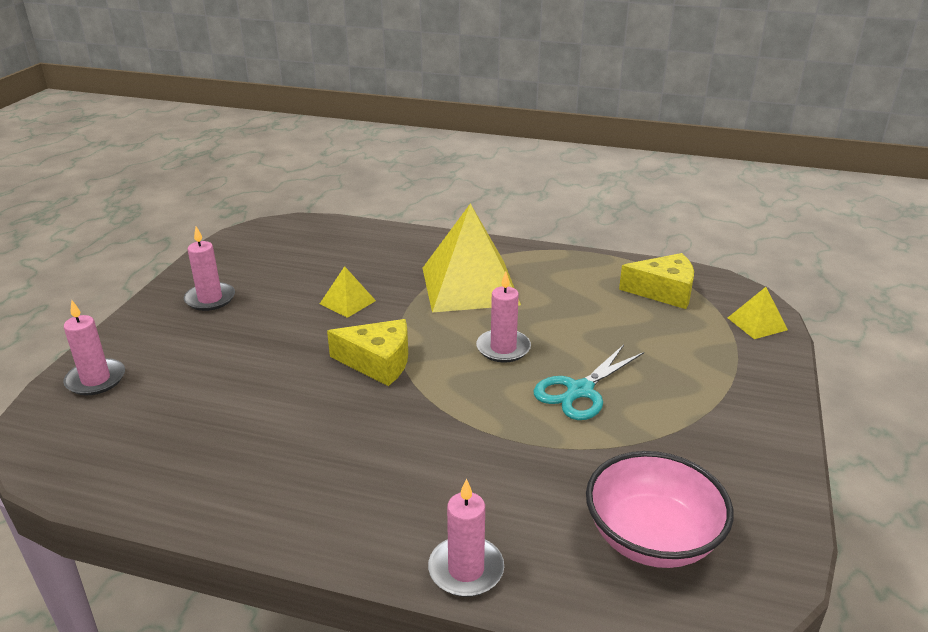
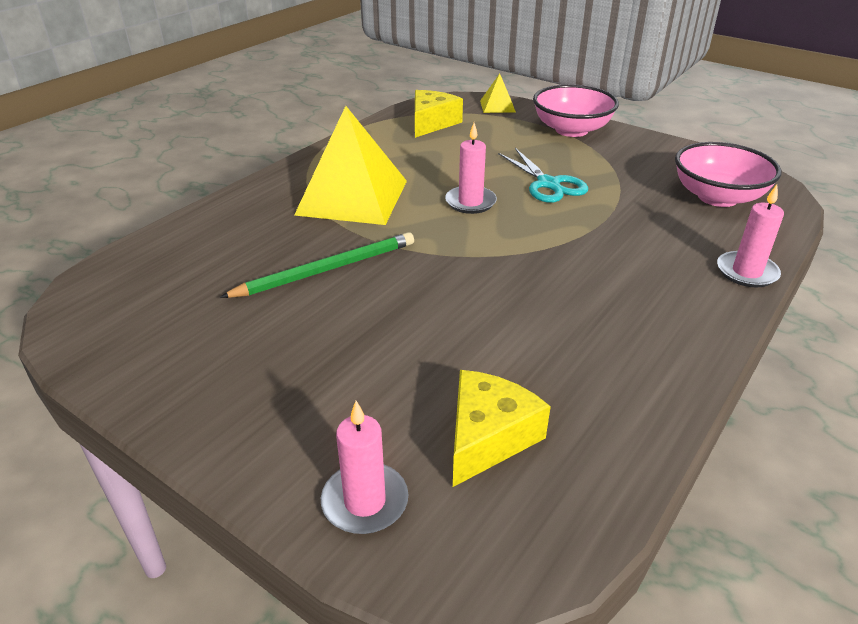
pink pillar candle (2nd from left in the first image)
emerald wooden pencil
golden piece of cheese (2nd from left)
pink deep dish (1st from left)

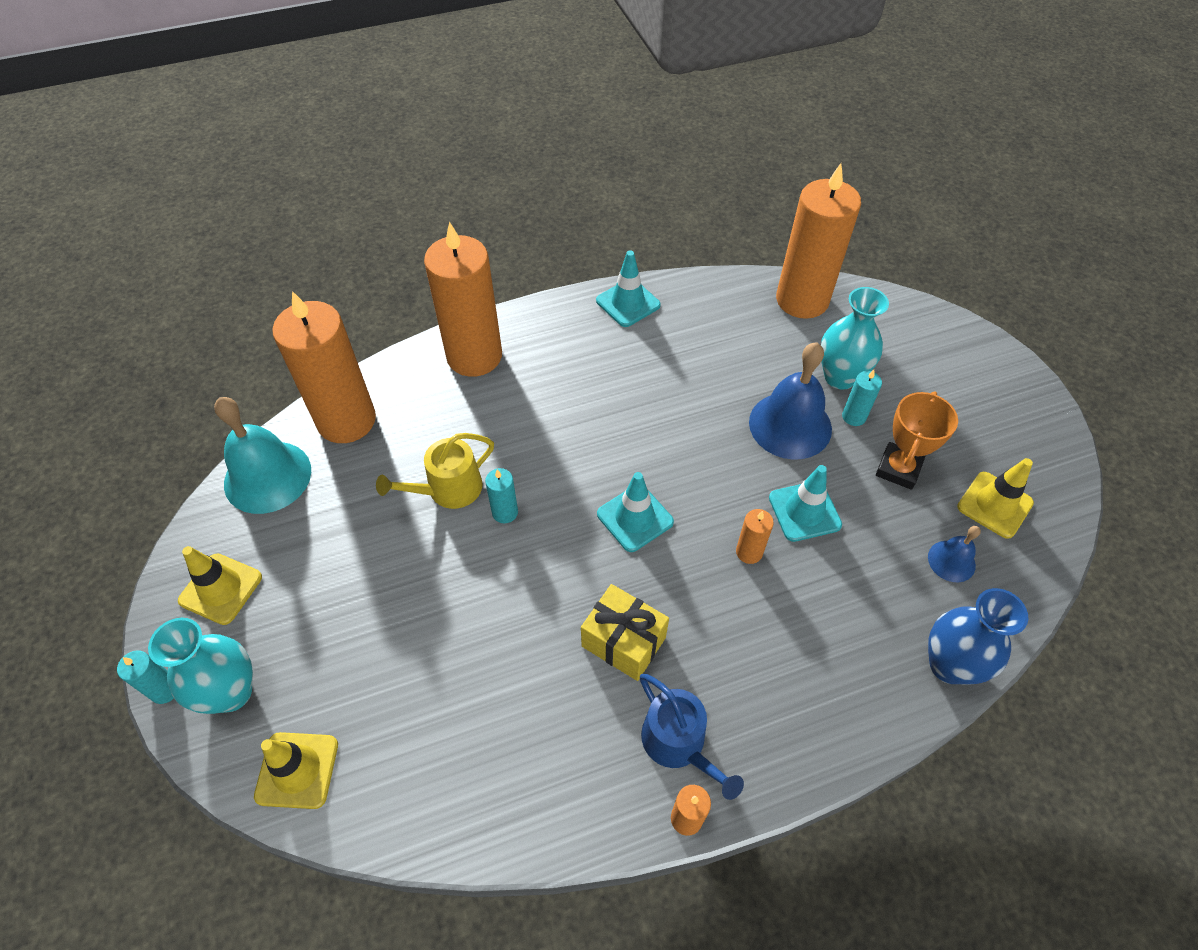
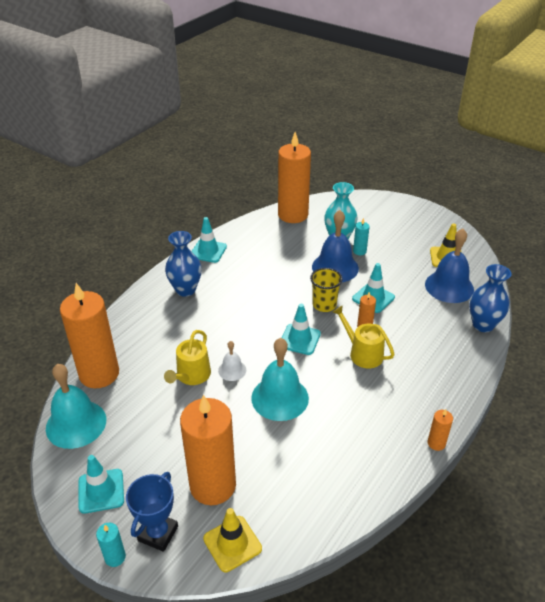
blue award cup
teal safety cone (1st from left)
orange pillar candle (2nd from left)
snow-white bell
golden wrapped gift
blue watering pot
orange award cup
blue bell (2nd from left)
blue tall vase (1st from left)
teal bell (2nd from left)
golden beaker
golden watering pot (2nd from left)

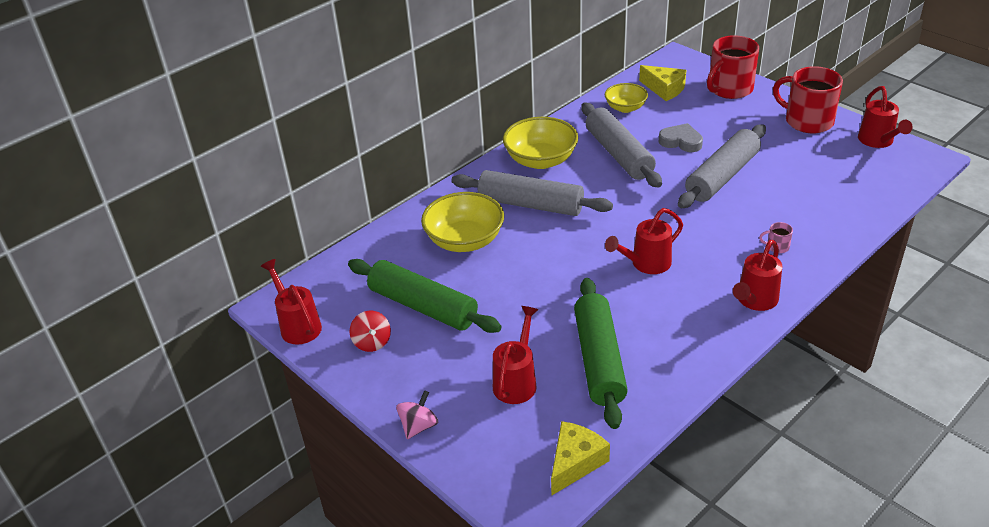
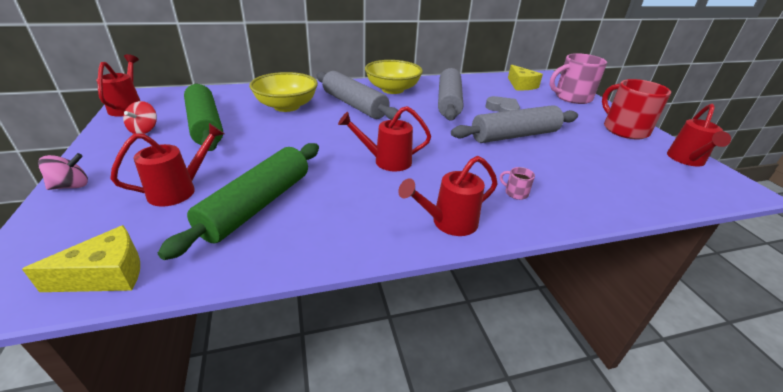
golden deep dish (3rd from left in the first image)
pink coffee mug (2nd from left)

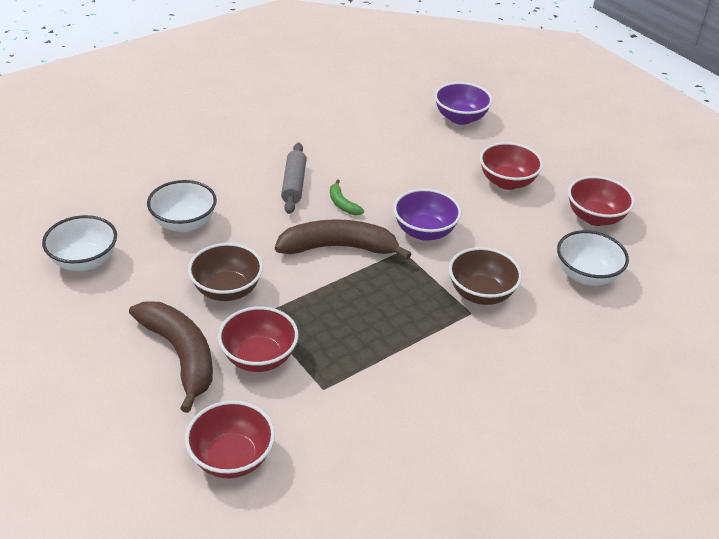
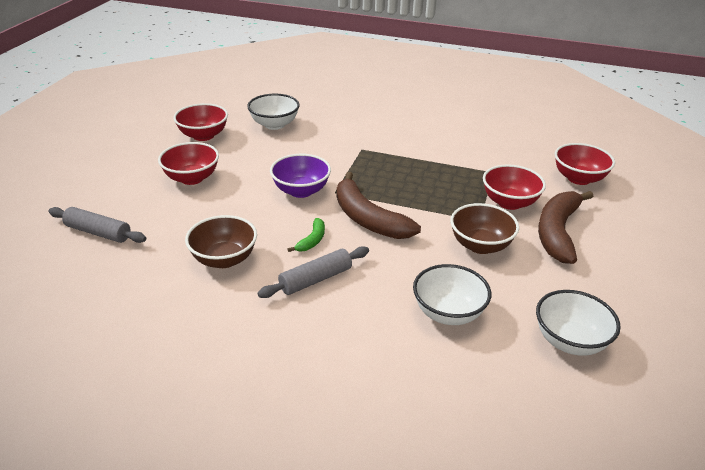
grey dough roller (1st from left)
brown deep dish (1st from left)

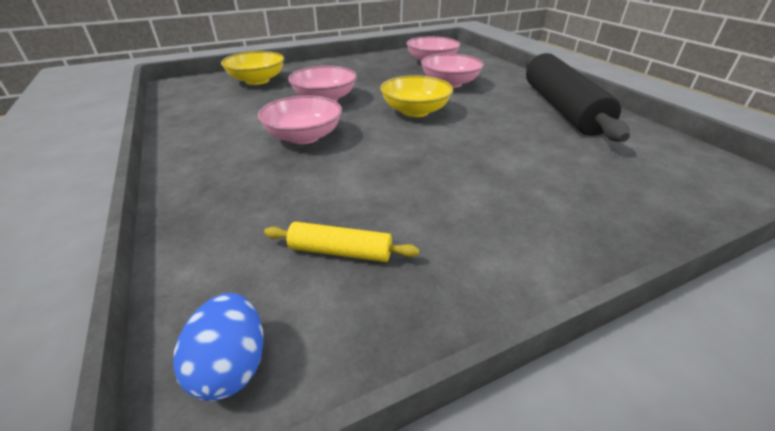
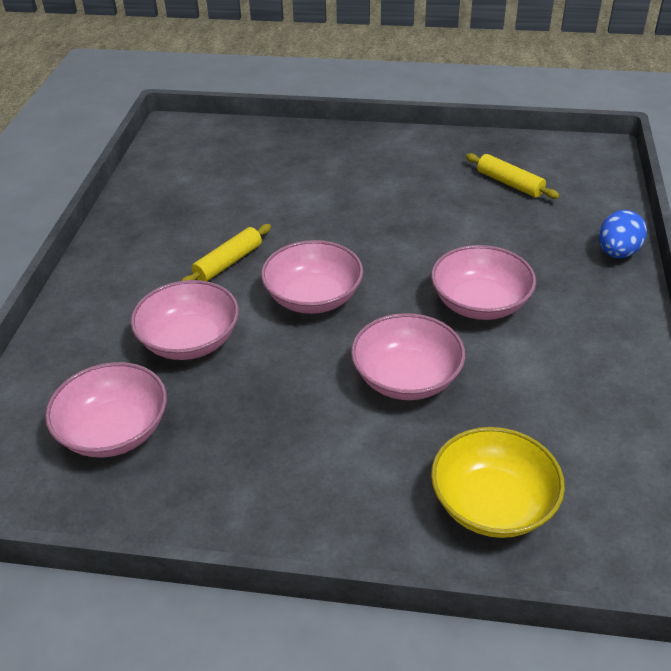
blue egg
pink deep dish (3rd from left)
ebony dough roller
golden dough roller (1st from left)

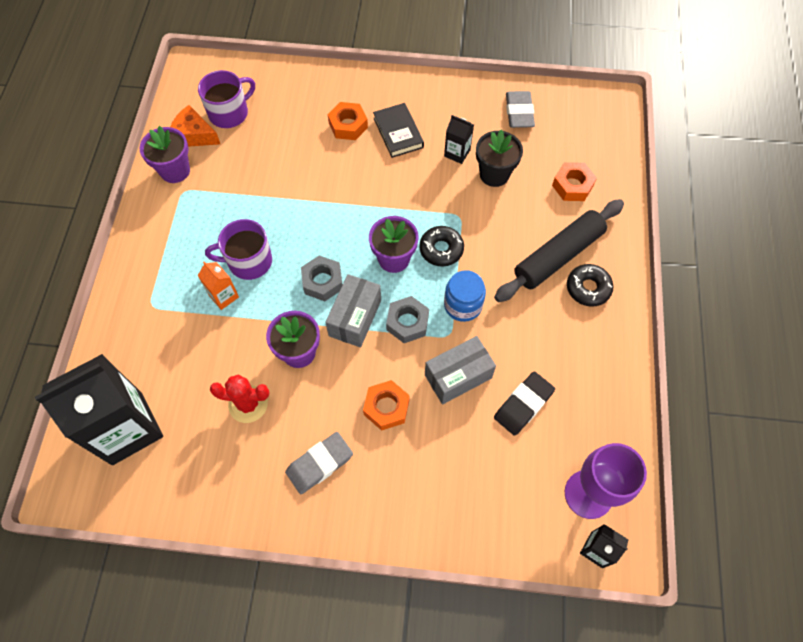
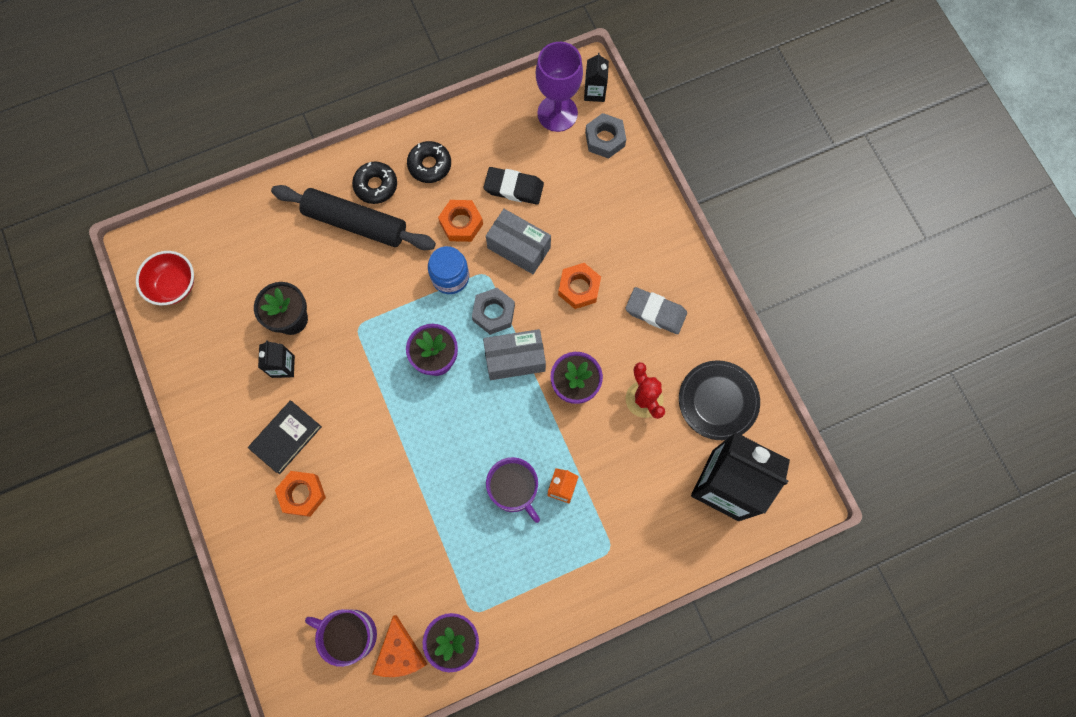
grey hexagon nut (2nd from left)
ebony glazed donut (2nd from left)
grey gum eraser (2nd from left in the first image)
orange hexagon nut (2nd from left)
scarlet deep dish
ebony flat dish

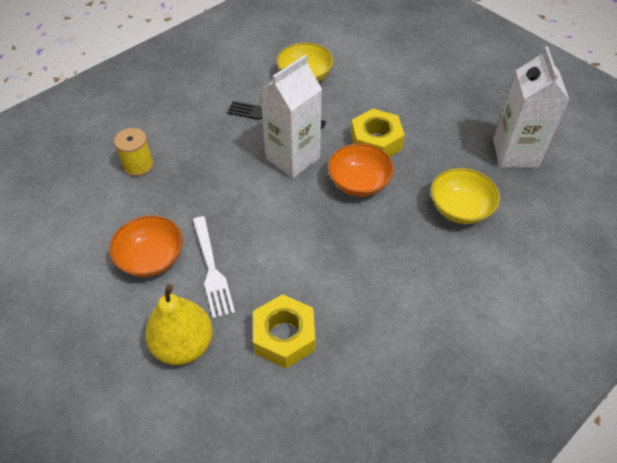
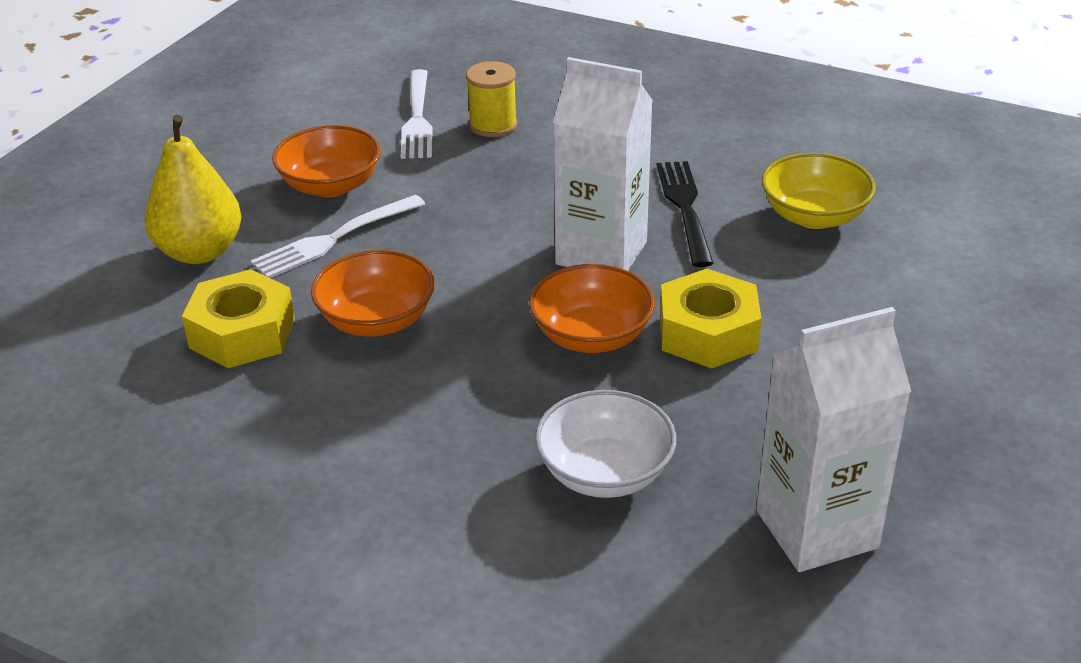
snow-white deep dish
orange deep dish (2nd from left)
snow-white table fork (2nd from left)

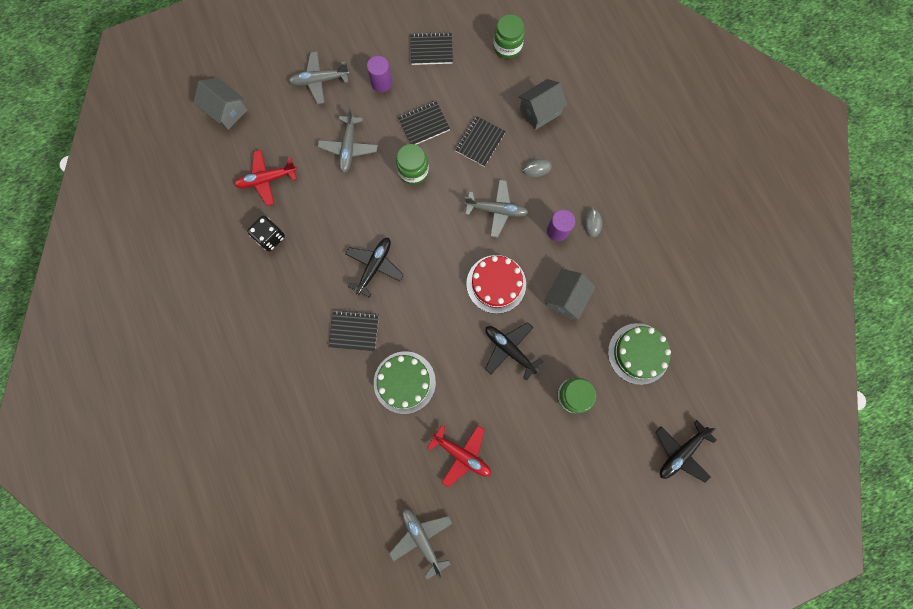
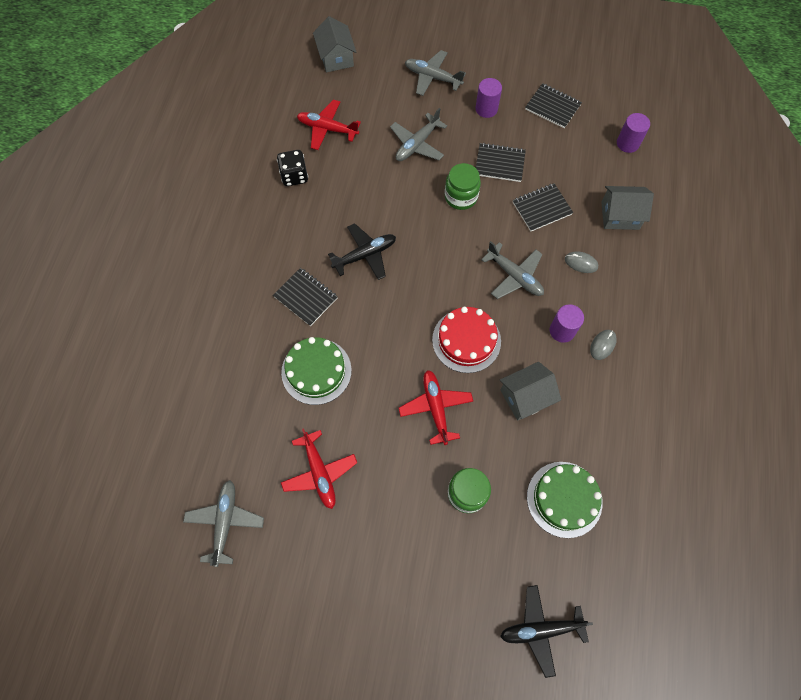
scarlet plane (3rd from left)
royal purple cylinder shape (3rd from left)

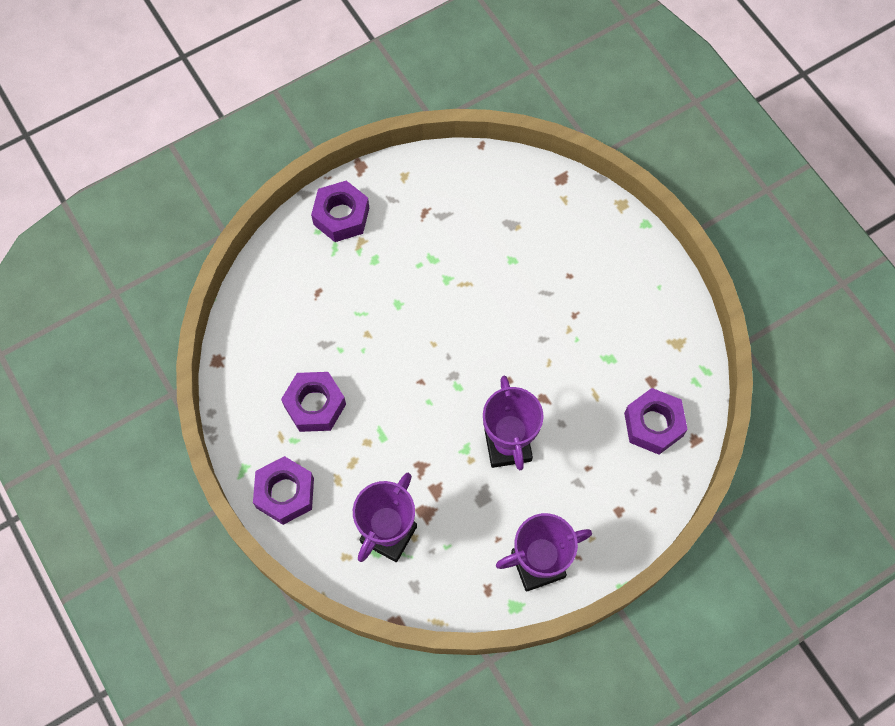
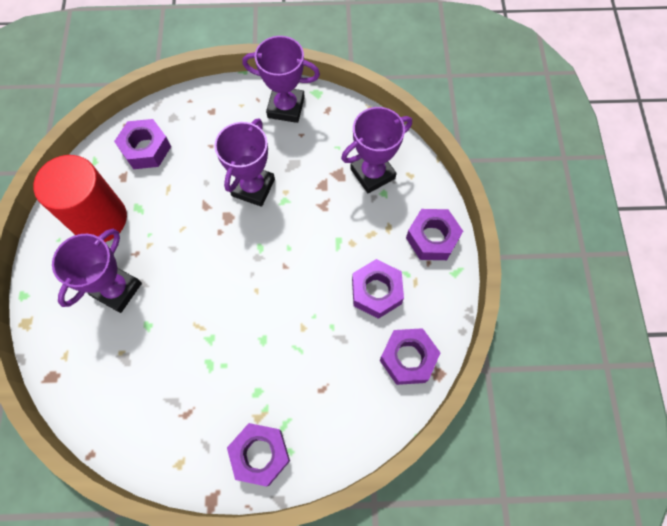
scarlet cylinder shape
royal purple award cup (1st from left)
royal purple hexagon nut (4th from left)

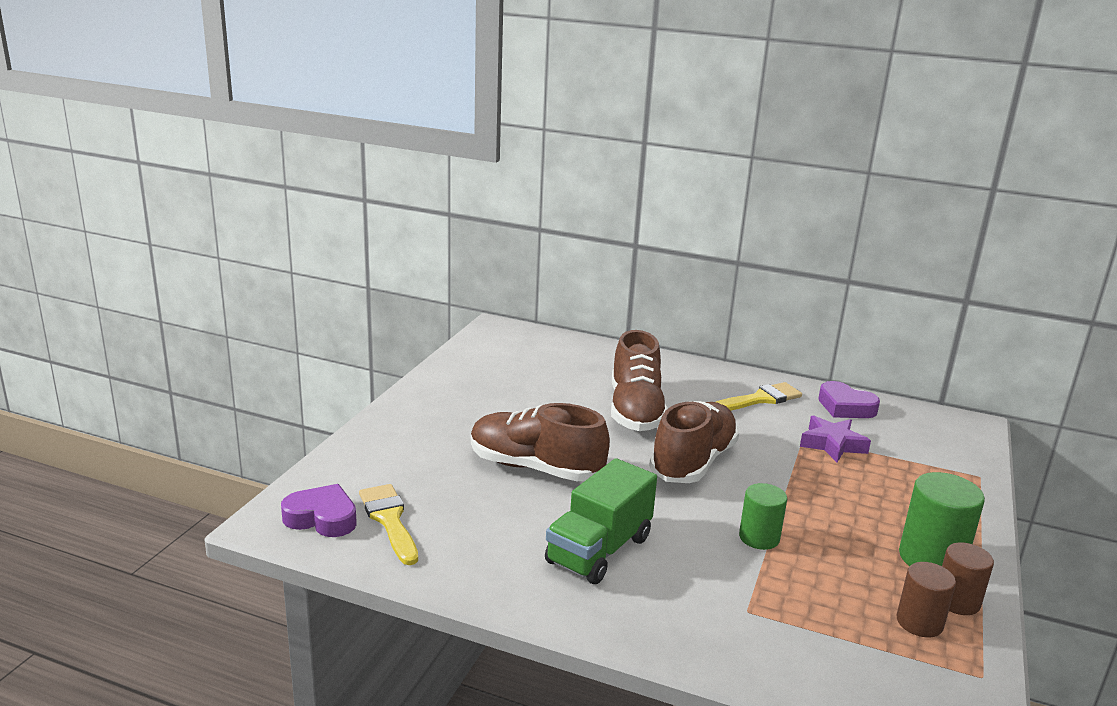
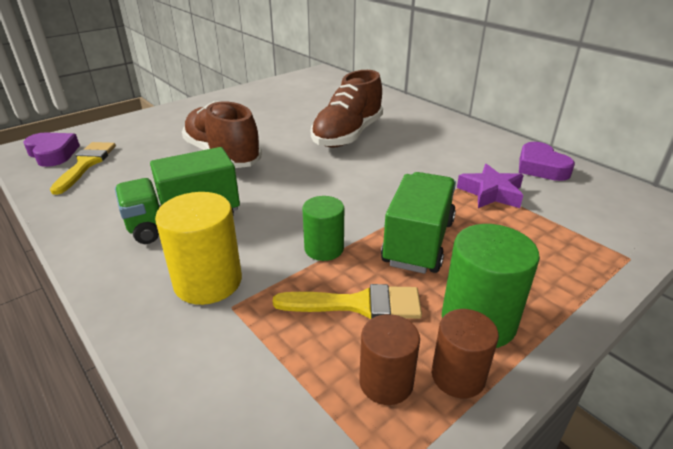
brown lace-up shoe (3rd from left in the first image)
golden paintbrush (2nd from left)
golden cylinder shape
emerald truck (2nd from left)

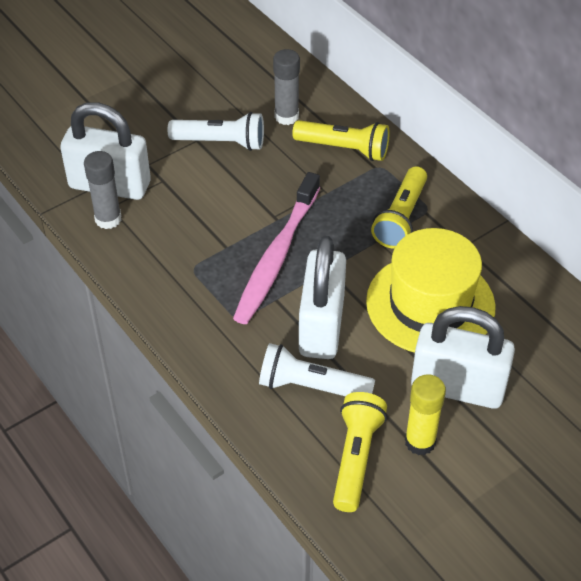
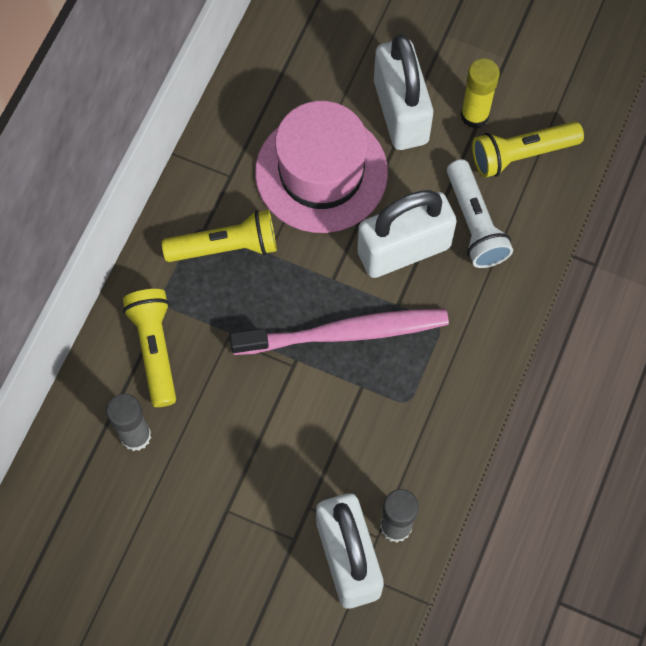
snow-white torch (1st from left in the first image)
pink hat

